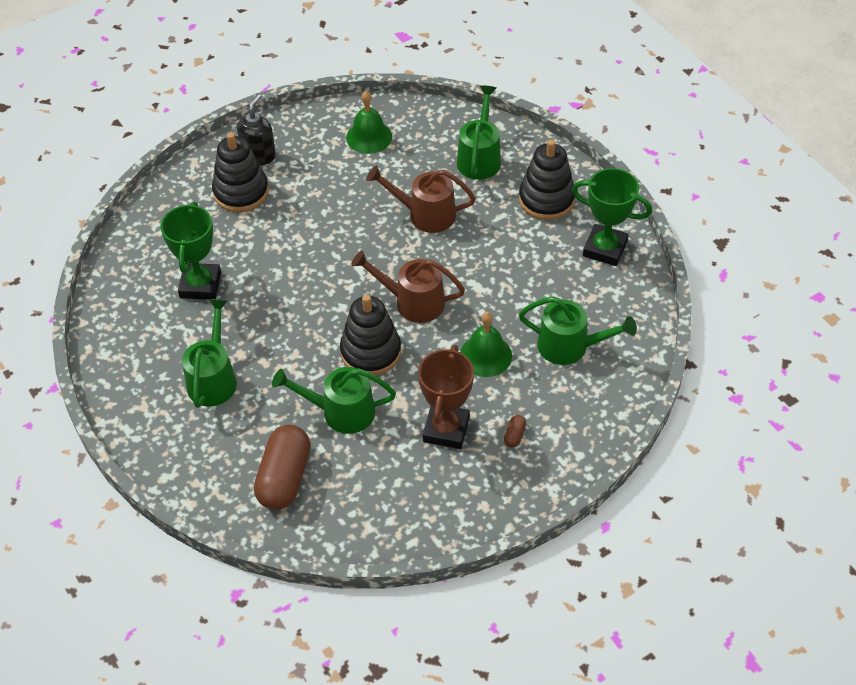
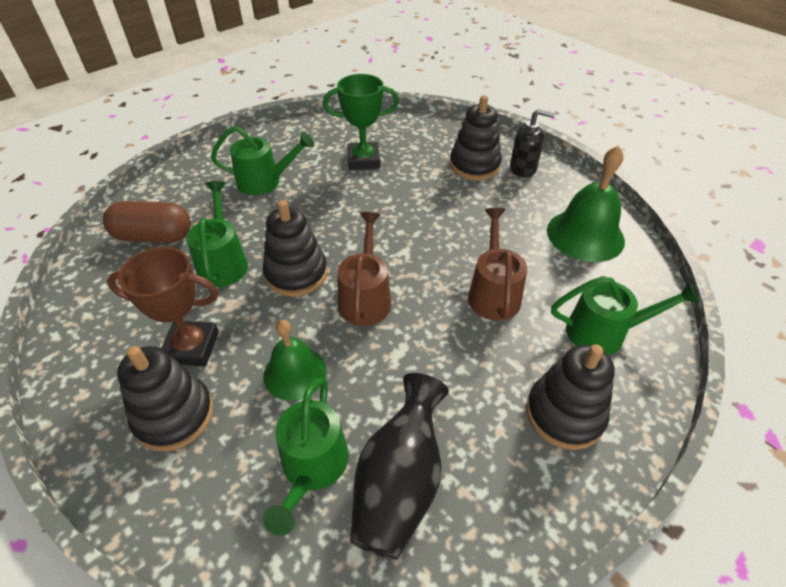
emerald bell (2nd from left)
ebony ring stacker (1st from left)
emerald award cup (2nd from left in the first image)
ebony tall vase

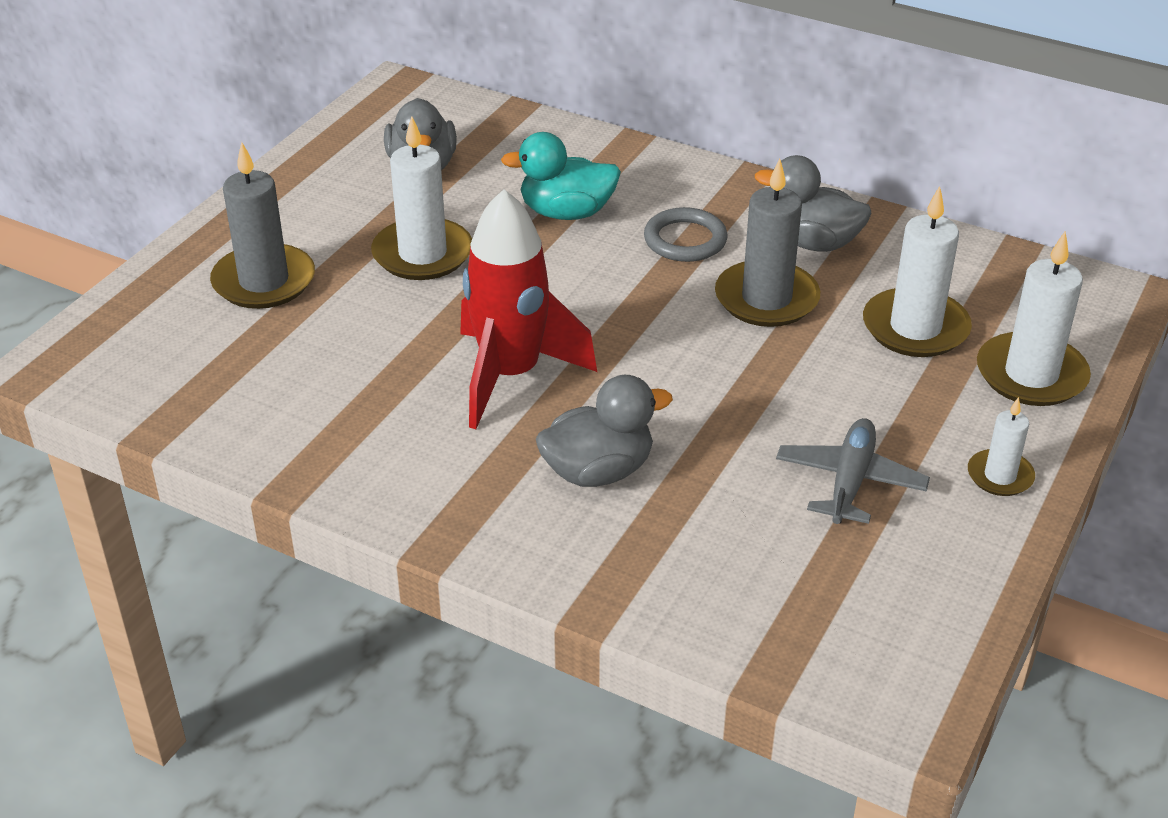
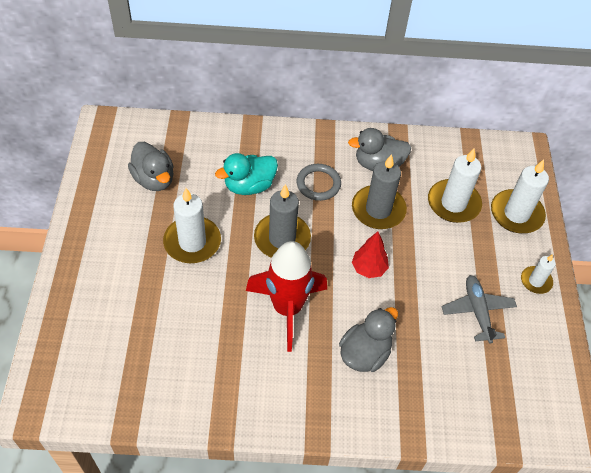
grey pillar candle (1st from left)
scarlet fir tree

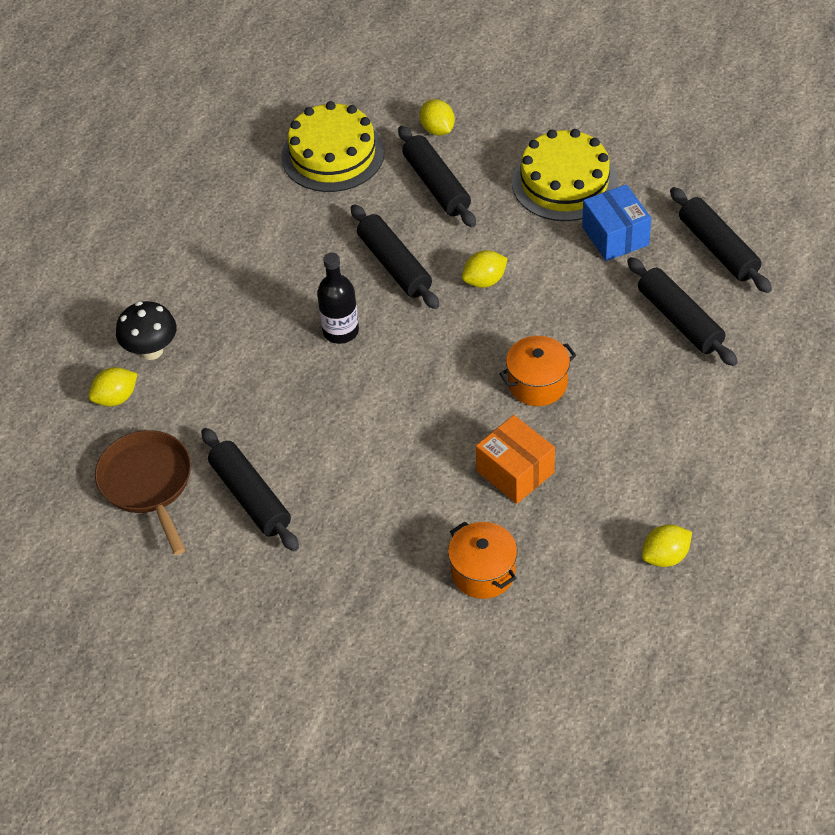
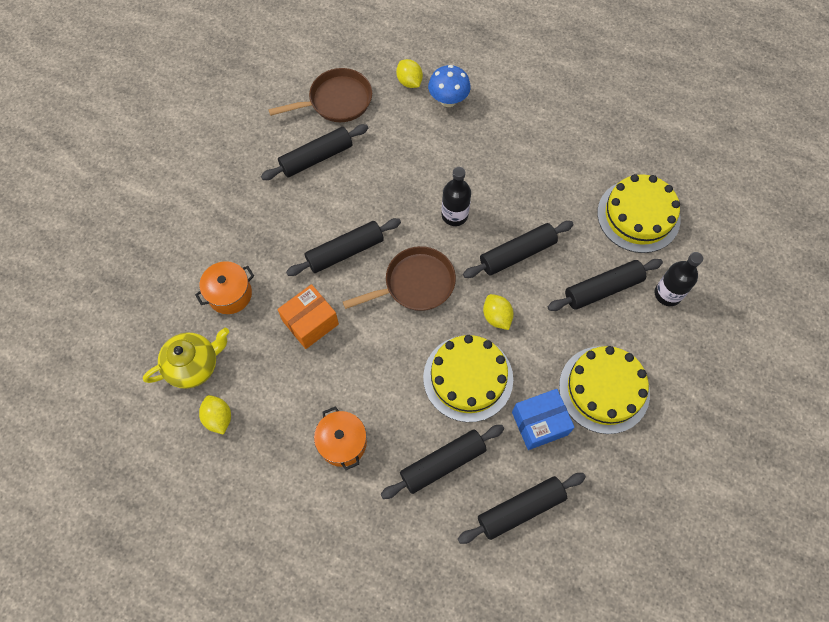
blue mushroom
ebony bottle (2nd from left)
orange pot (2nd from left)
golden china teapot
ebony dough roller (2nd from left)
brown frying pan (2nd from left)
golden gateau (1st from left)

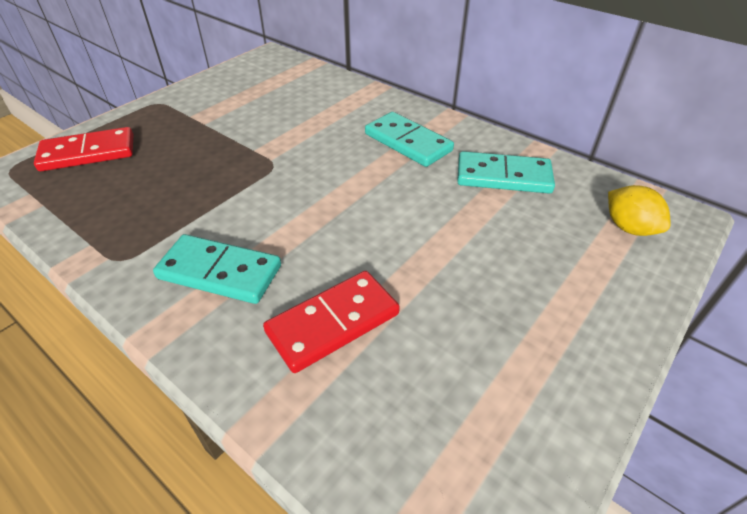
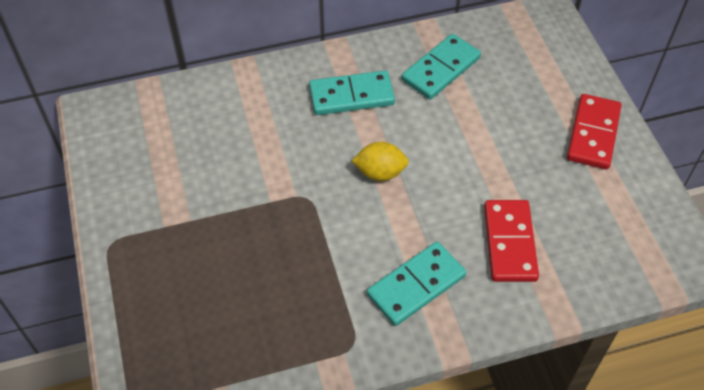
scarlet domino (2nd from left)
golden toy lemon

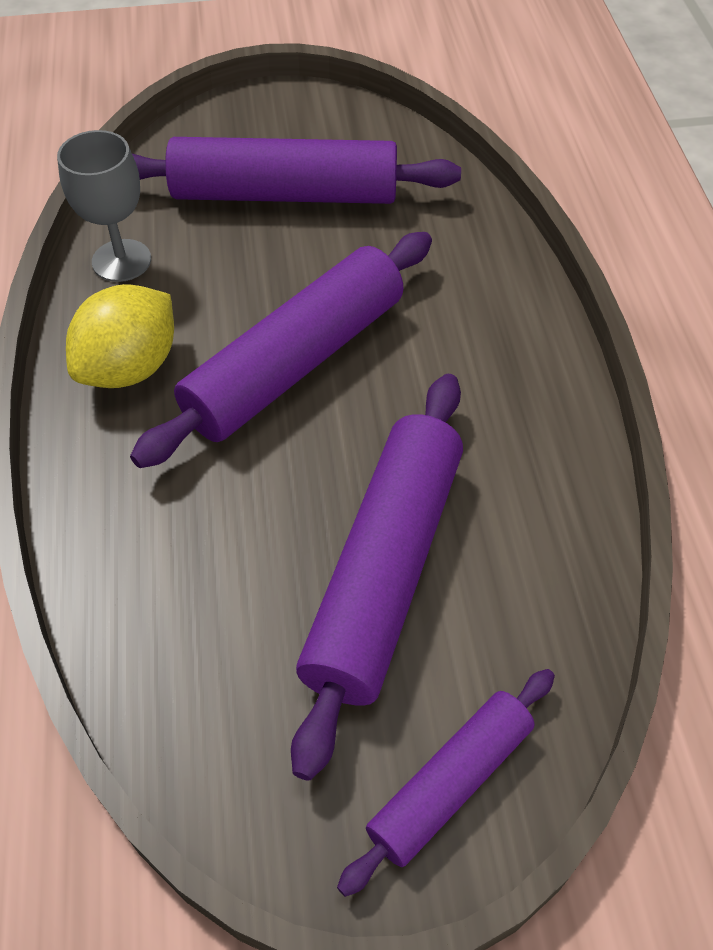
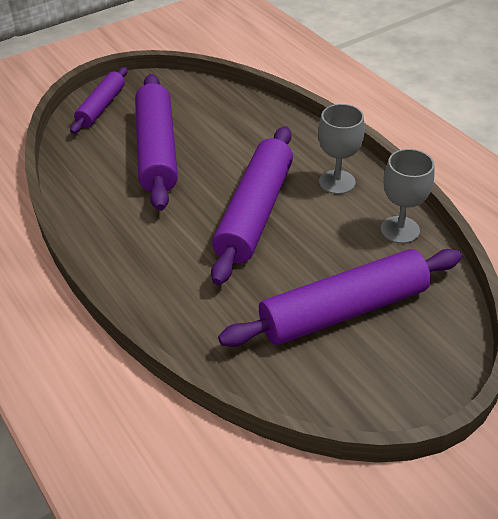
grey goblet (1st from left)

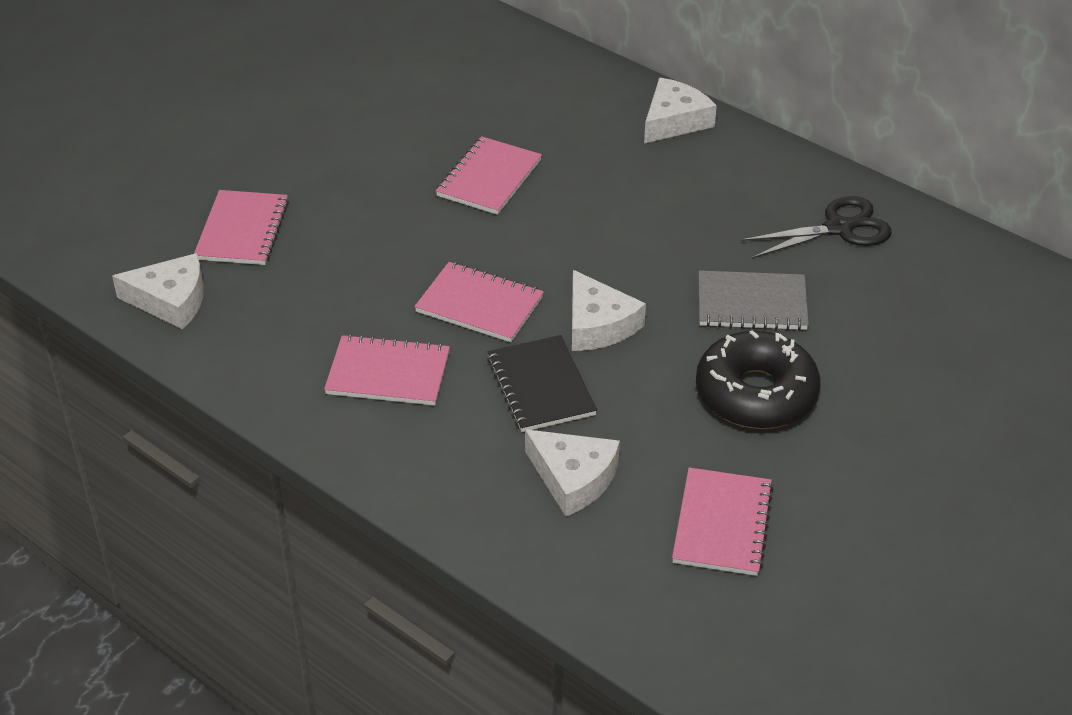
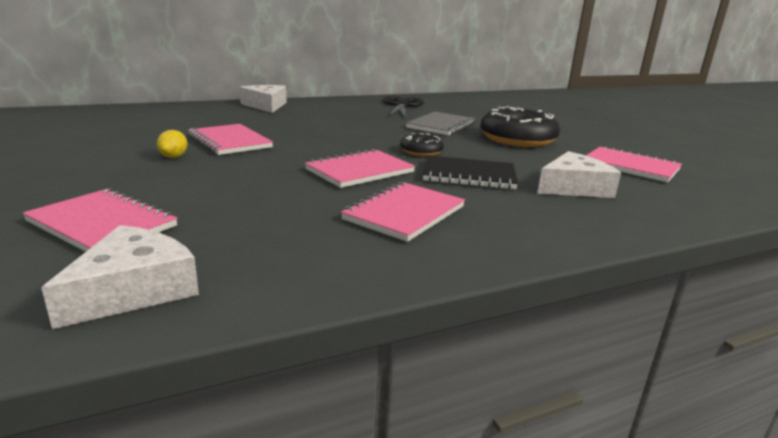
ebony glazed donut (1st from left)
golden toy lemon

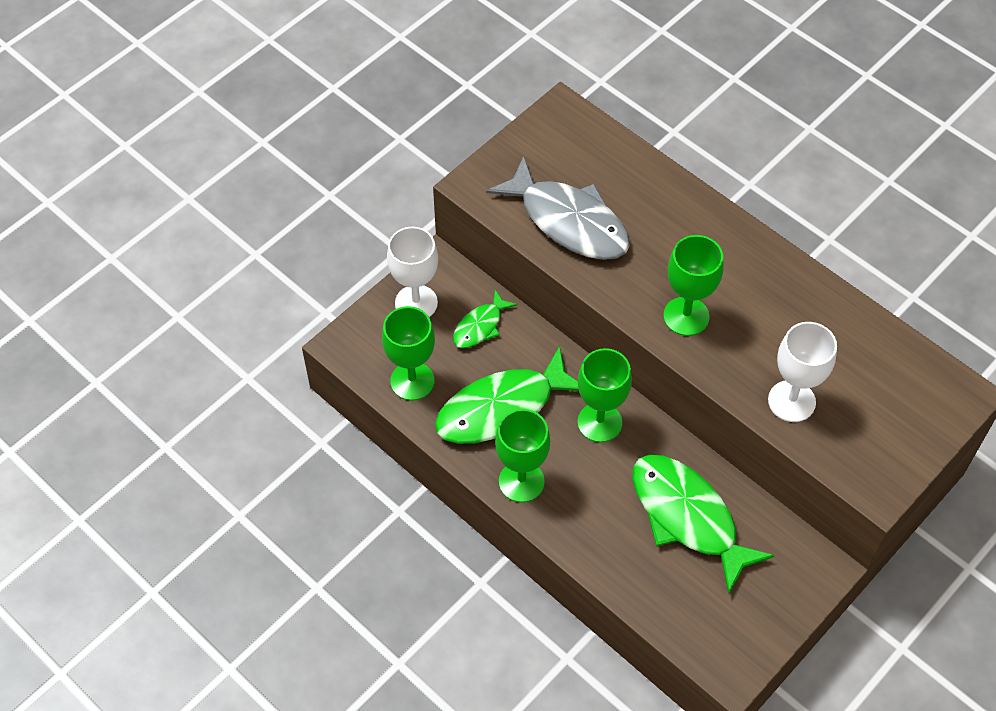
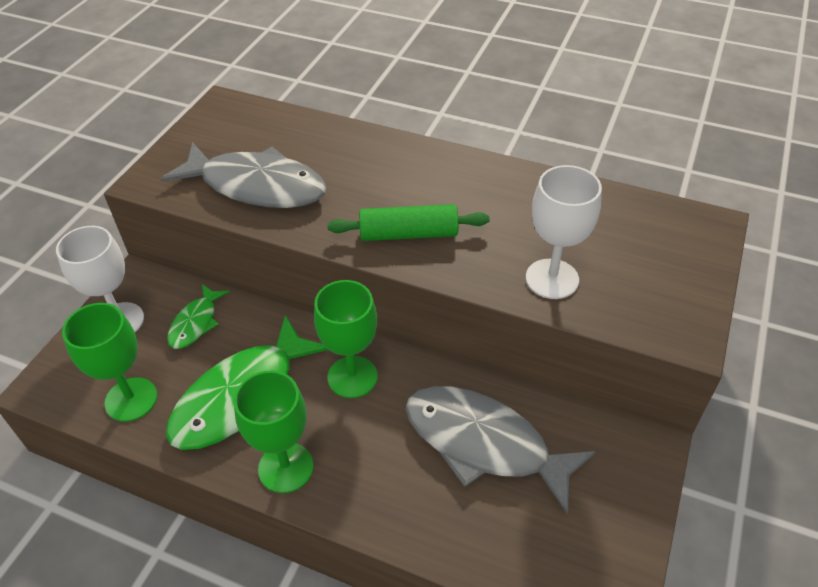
grey toy fish (2nd from left)
emerald dough roller

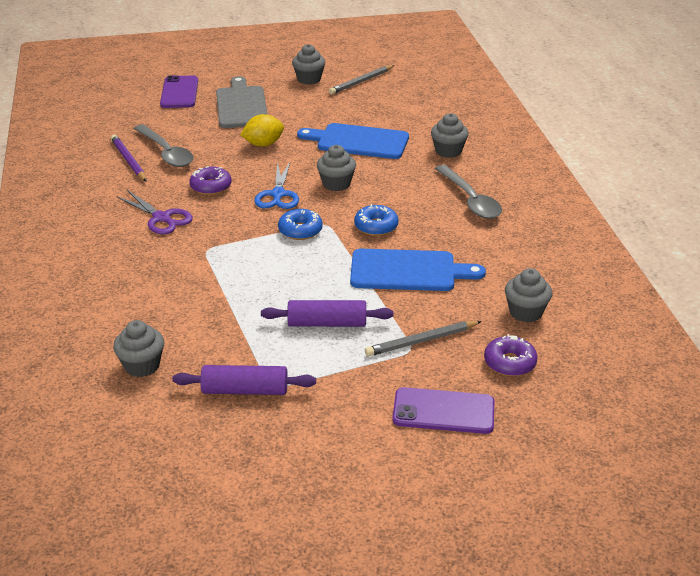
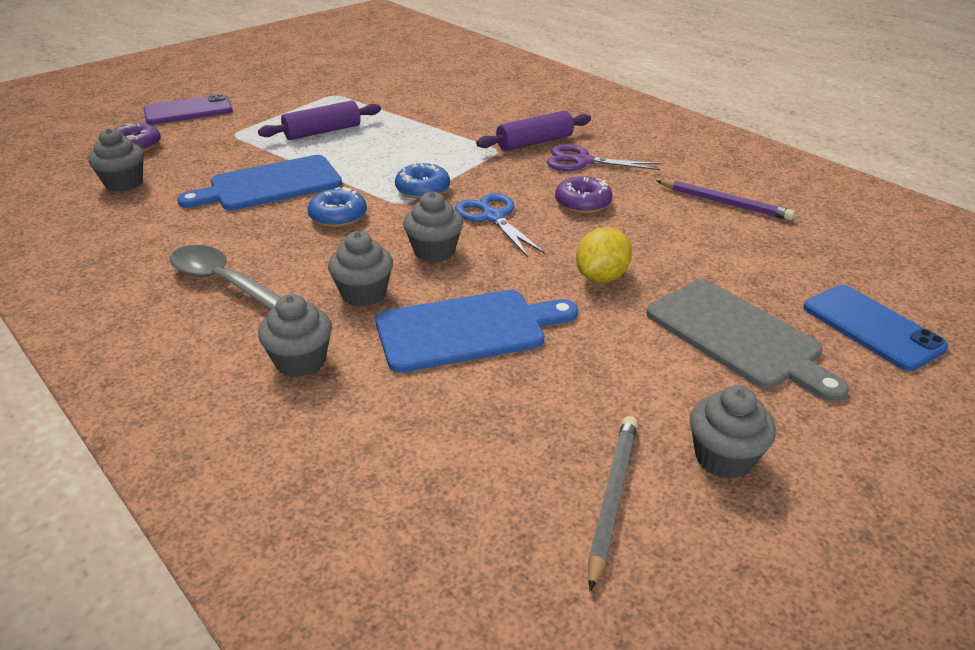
grey fairy cake (3rd from left)
grey teaspoon (1st from left in the first image)
blue mobile phone
royal purple dough roller (2nd from left)
grey wooden pencil (2nd from left in the first image)

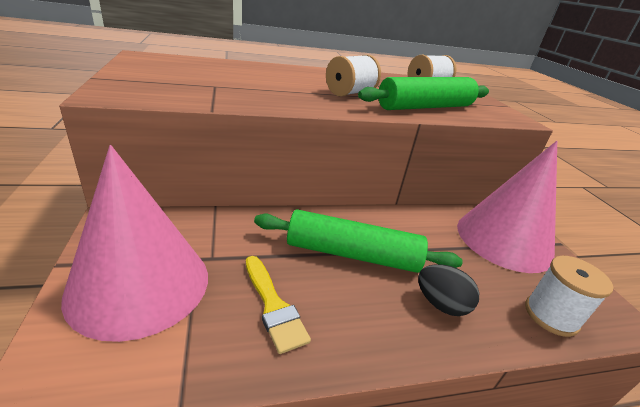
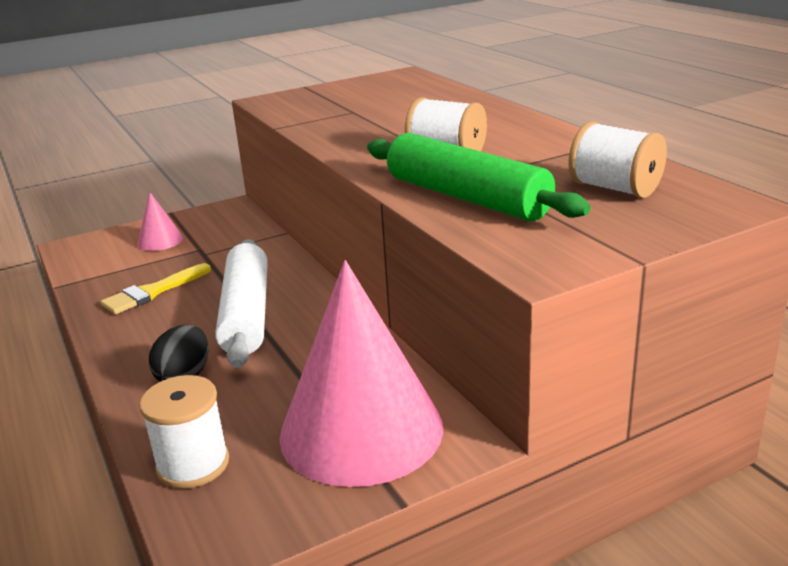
pink cone shape (1st from left)
snow-white dough roller

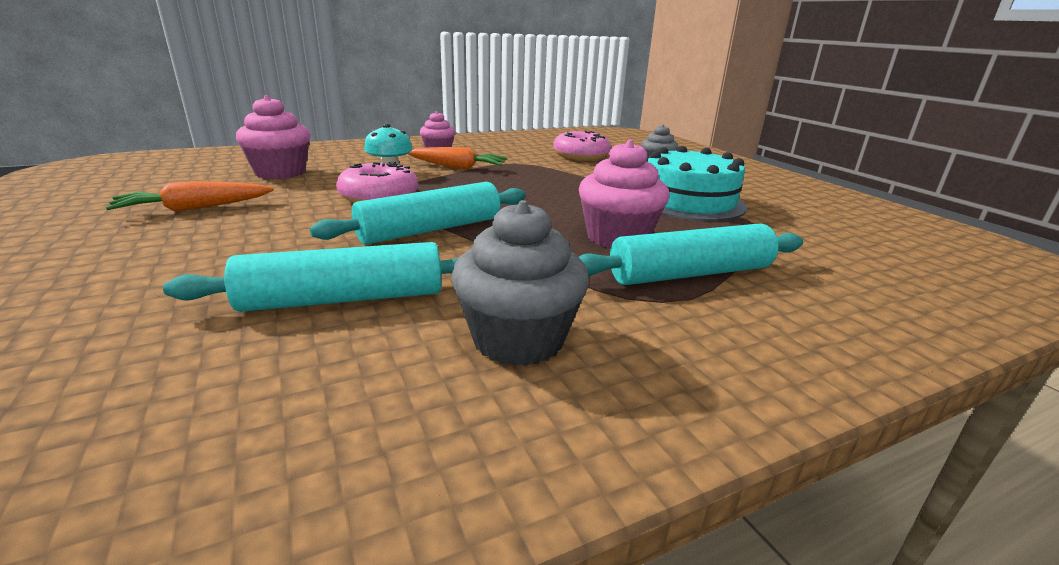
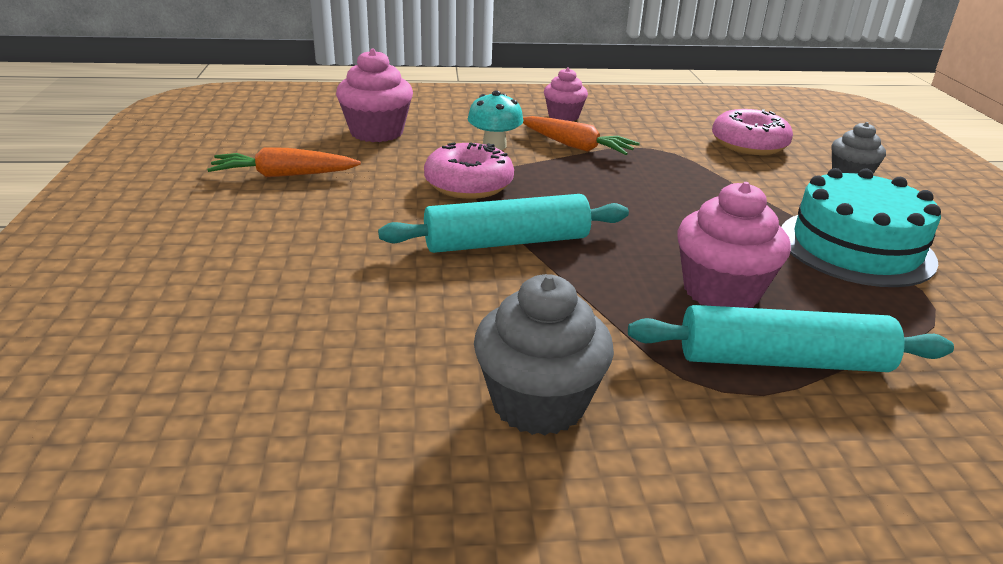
teal dough roller (1st from left in the first image)

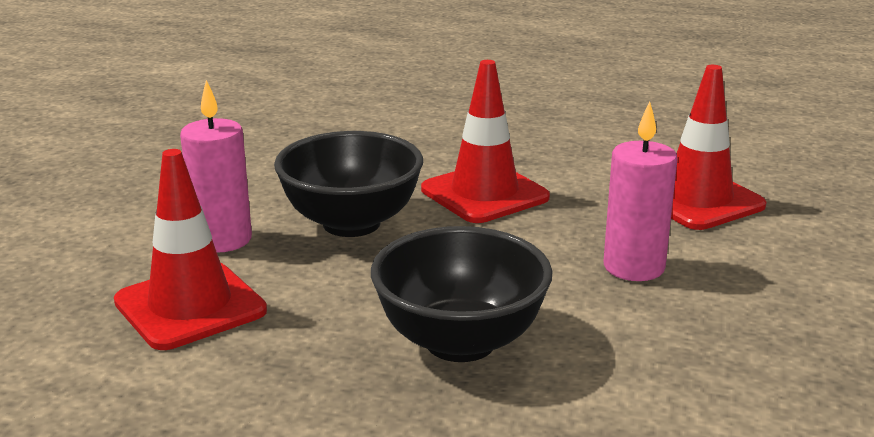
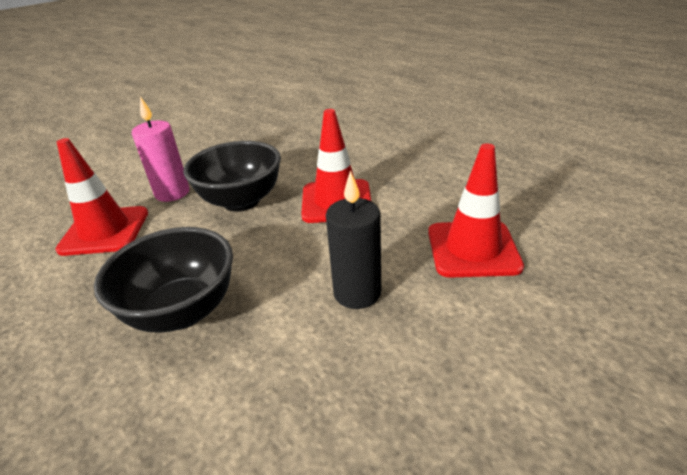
ebony pillar candle

